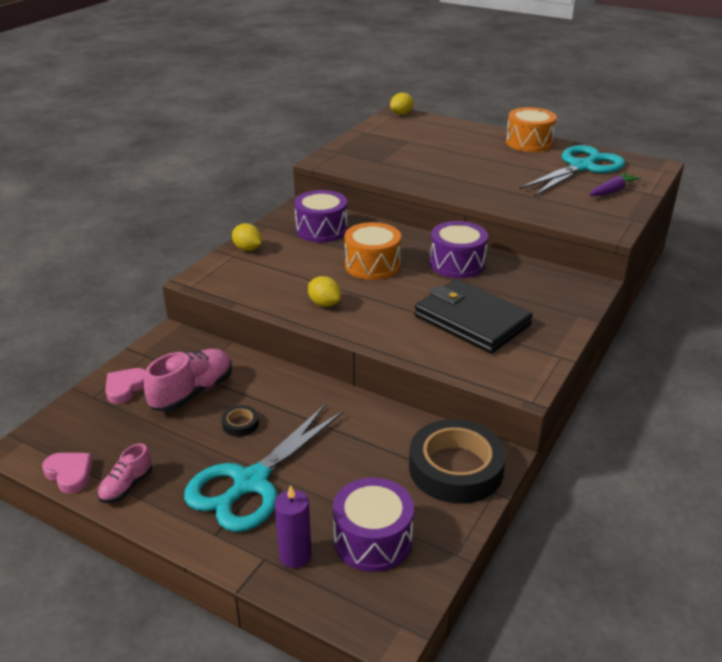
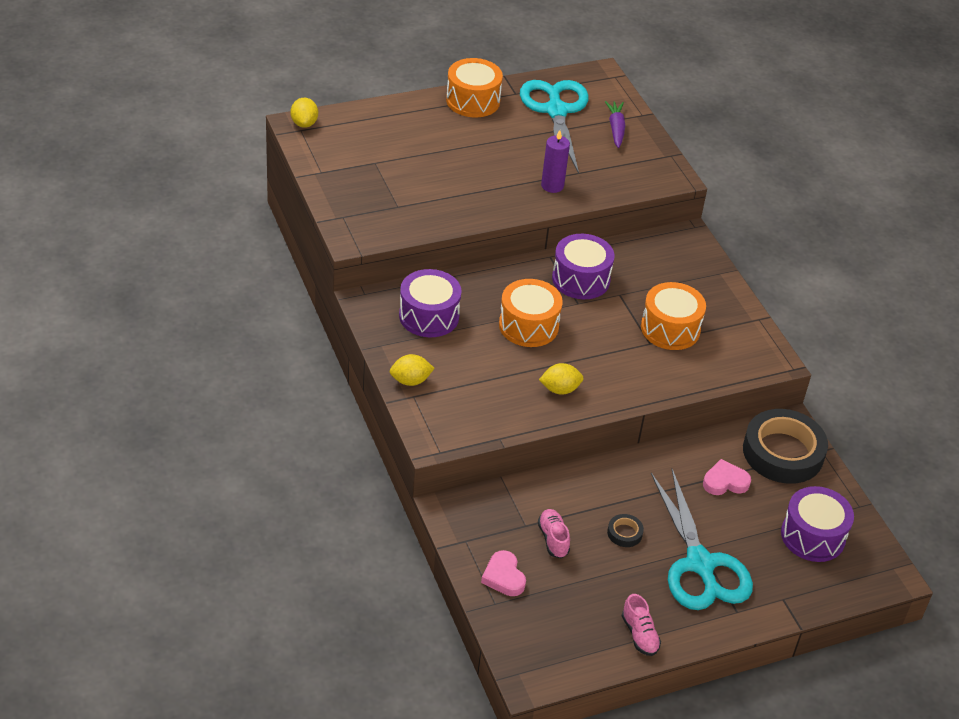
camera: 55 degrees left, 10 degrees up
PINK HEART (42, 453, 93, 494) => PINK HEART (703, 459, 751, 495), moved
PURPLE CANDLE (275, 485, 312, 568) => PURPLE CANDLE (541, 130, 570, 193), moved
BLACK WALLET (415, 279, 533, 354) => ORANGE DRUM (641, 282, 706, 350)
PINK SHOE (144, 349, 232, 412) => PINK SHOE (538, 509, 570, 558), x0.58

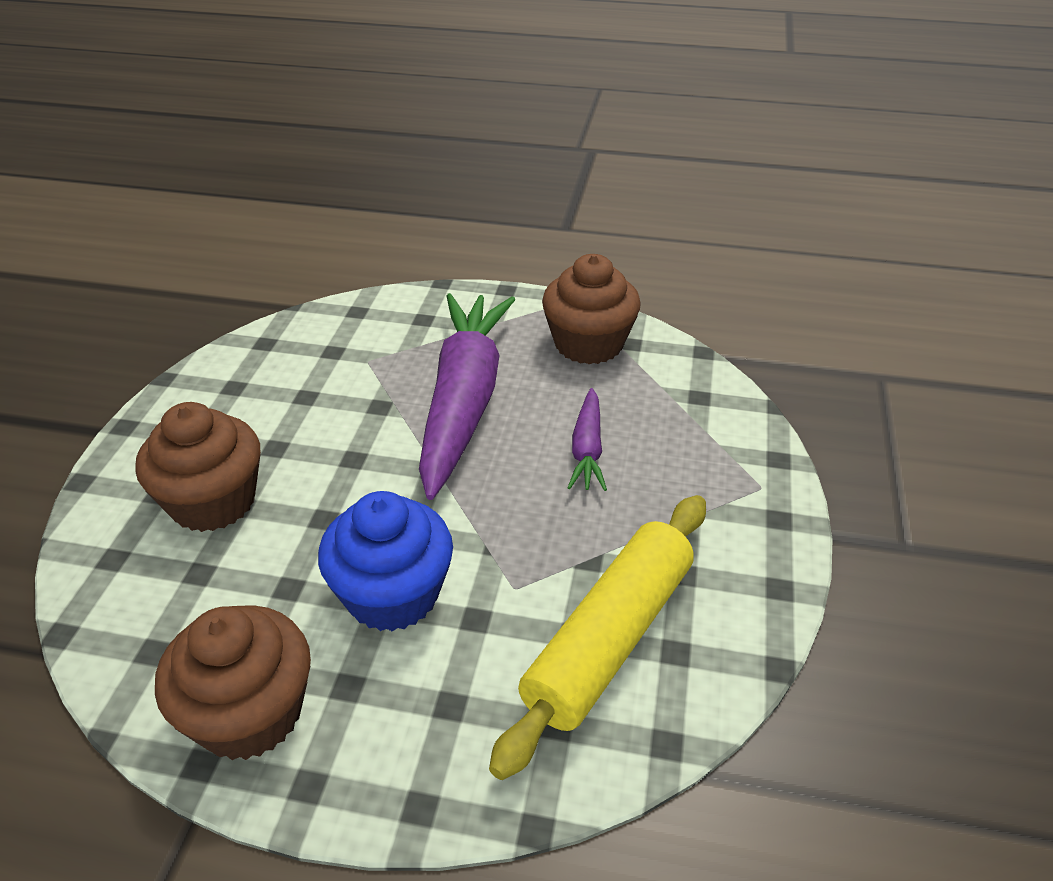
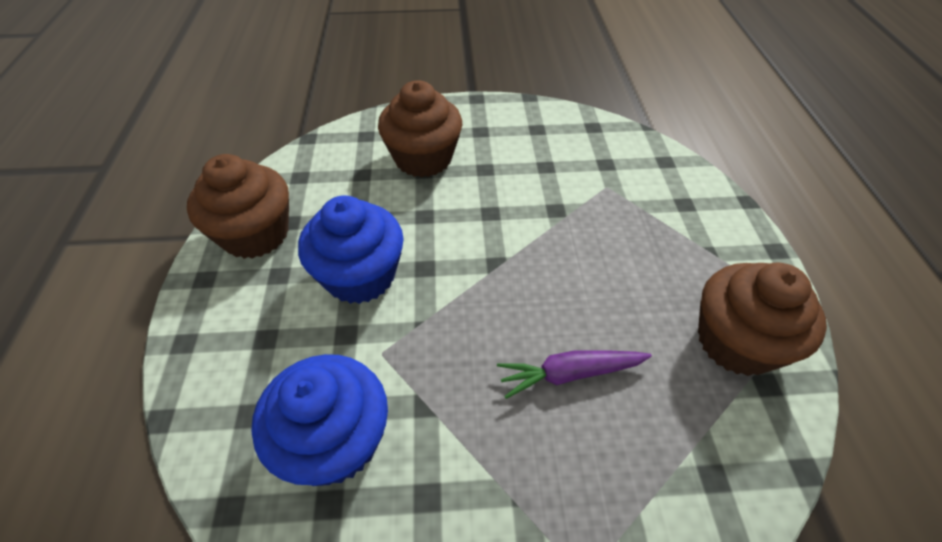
camera: 75 degrees right, 10 degrees up
PURPLE CARROT (419, 293, 515, 500) => nothing
YELLOW ROLLING PIN (489, 495, 706, 780) => BLUE CUPCAKE (251, 354, 388, 486)

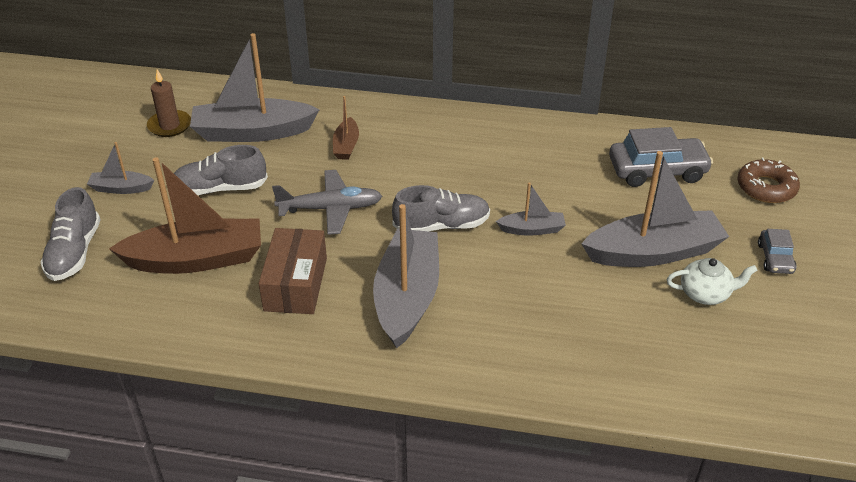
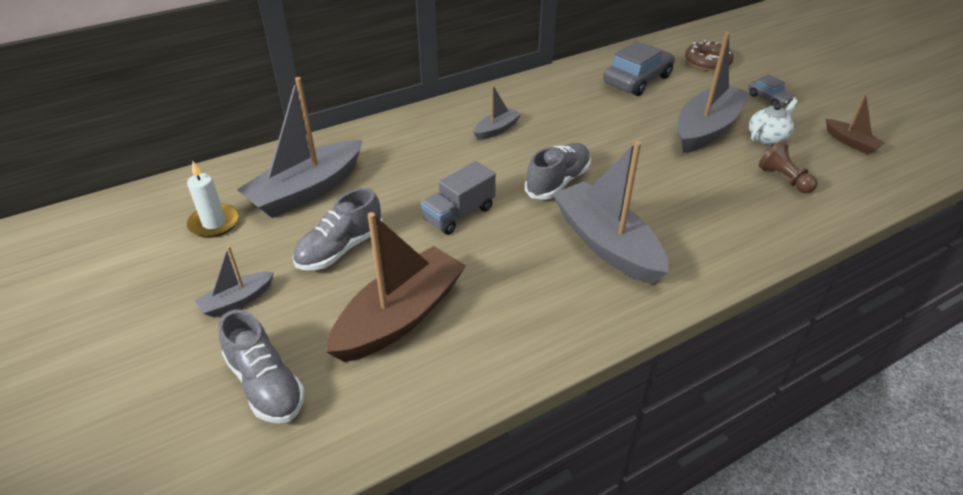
camera: 40 degrees left, 0 degrees up
BROWN BOX (258, 228, 327, 314) => nothing
nothing => BROWN PAWN (759, 141, 818, 193)
BROWN BOAT (333, 96, 359, 160) => BROWN BOAT (826, 93, 885, 154), moved
GREY BOAT (496, 182, 566, 236) => GREY BOAT (473, 85, 521, 140), moved
GREY PLANE (272, 170, 382, 235) => GREY TRUCK (421, 161, 496, 235)
BROWN CANDLE (147, 70, 191, 137) => WHITE CANDLE (187, 160, 239, 238)

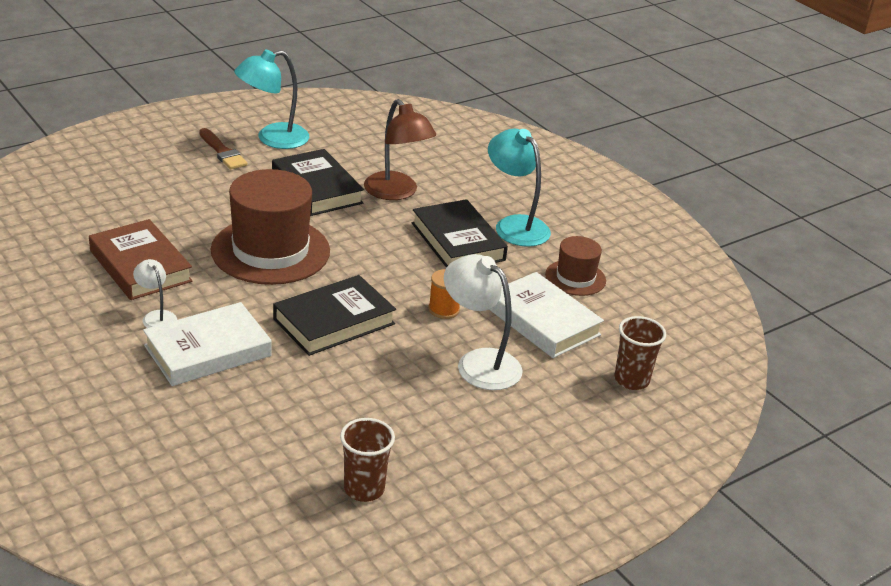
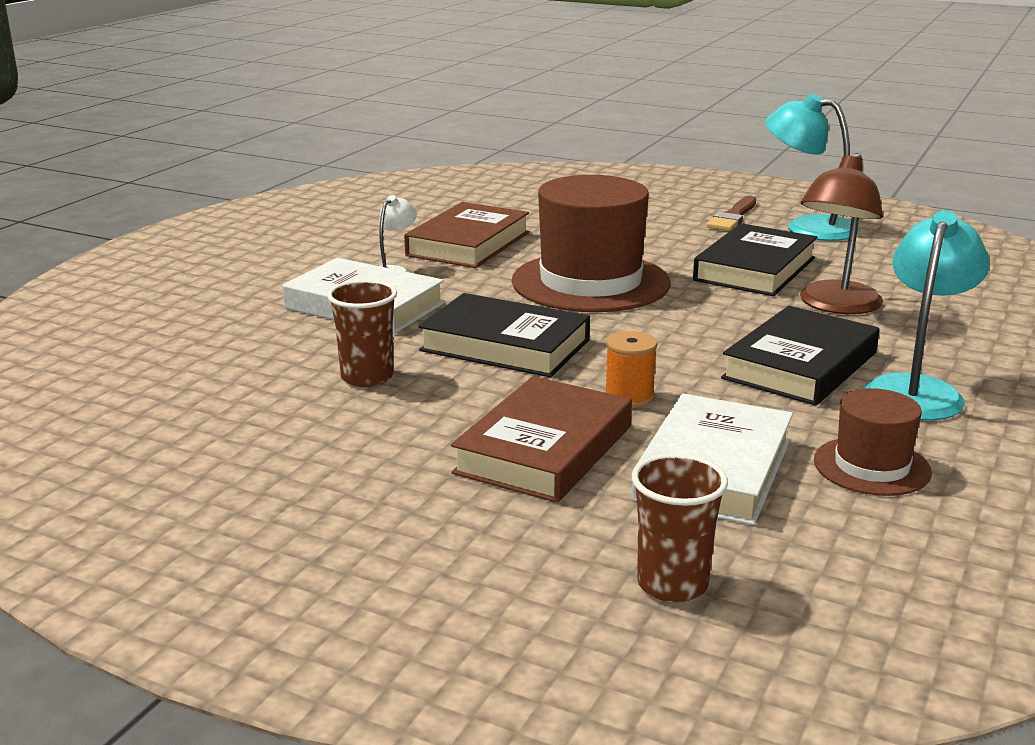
camera: 65 degrees right, 10 degrees down
BROWN CUP (340, 418, 395, 502) => BROWN CUP (327, 280, 397, 387), moved
WHITE LAMP (444, 254, 523, 390) => BROWN BOOK (451, 376, 632, 503)

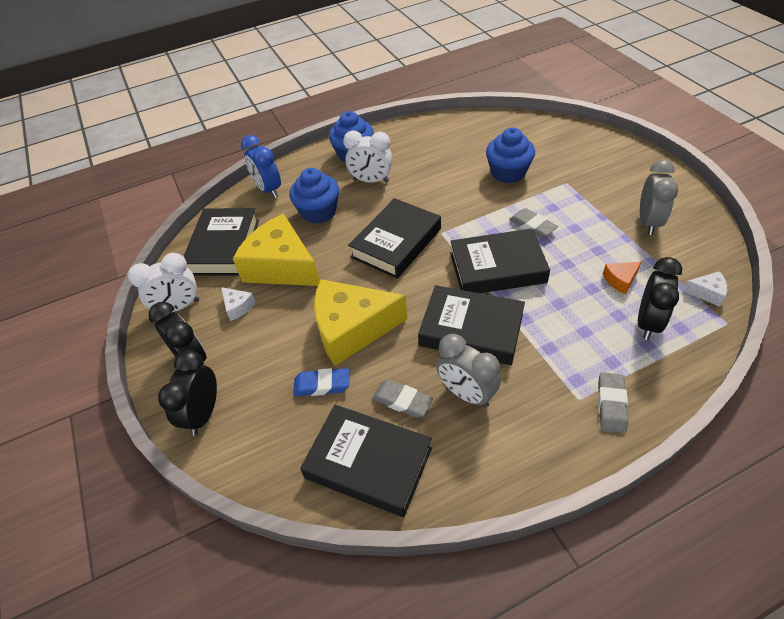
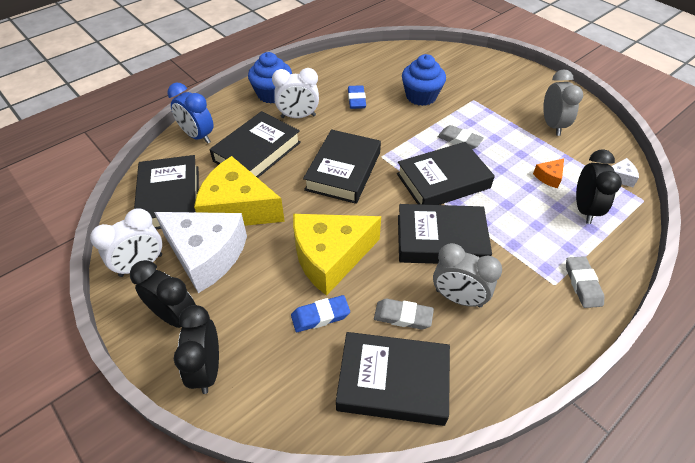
camera: 20 degrees left, 0 degrees up
nothing => BLUE ERASER (348, 85, 366, 109)
BLUE CUPCAKE (289, 168, 339, 224) => BLACK BOOK (210, 111, 301, 178)
WHITE CHEESE (221, 287, 256, 321) => WHITE CHEESE (154, 212, 247, 293), x2.44

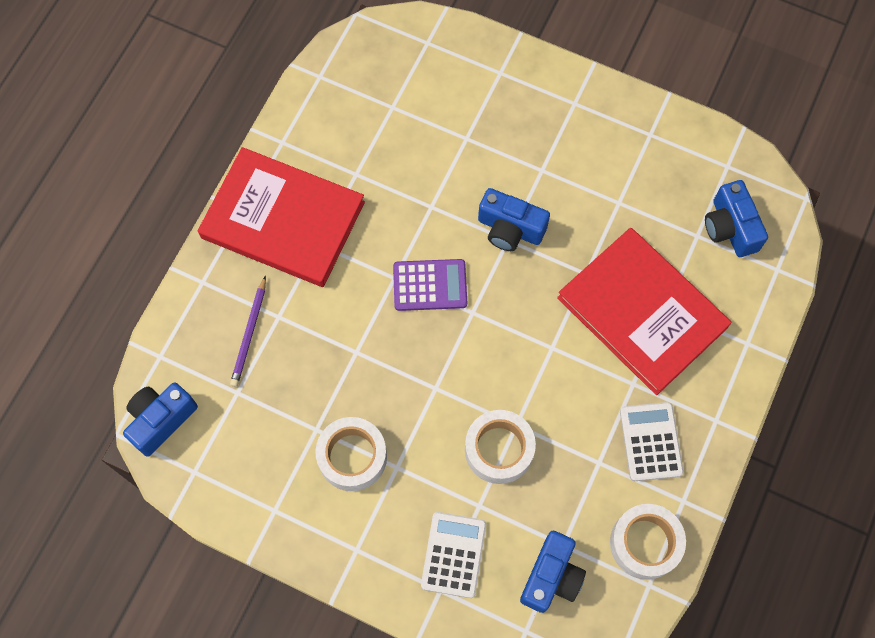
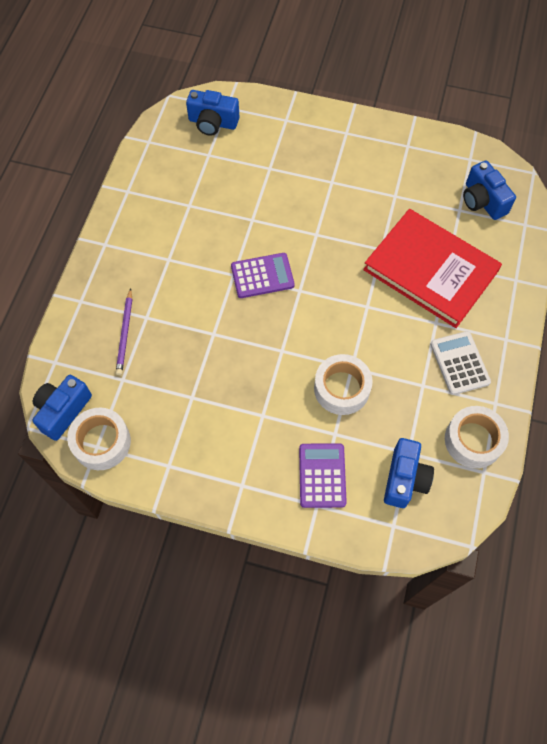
camera: 10 degrees left, 5 degrees down
RED BOOK (198, 147, 365, 287) => nothing
WHITE TAPE (315, 417, 387, 491) => WHITE TAPE (67, 408, 131, 470), moved
BLUE CAMERA (478, 188, 550, 251) => BLUE CAMERA (186, 90, 240, 136), moved
WHITE CALCULATOR (421, 512, 486, 598) => PURPLE CALCULATOR (299, 443, 347, 508)

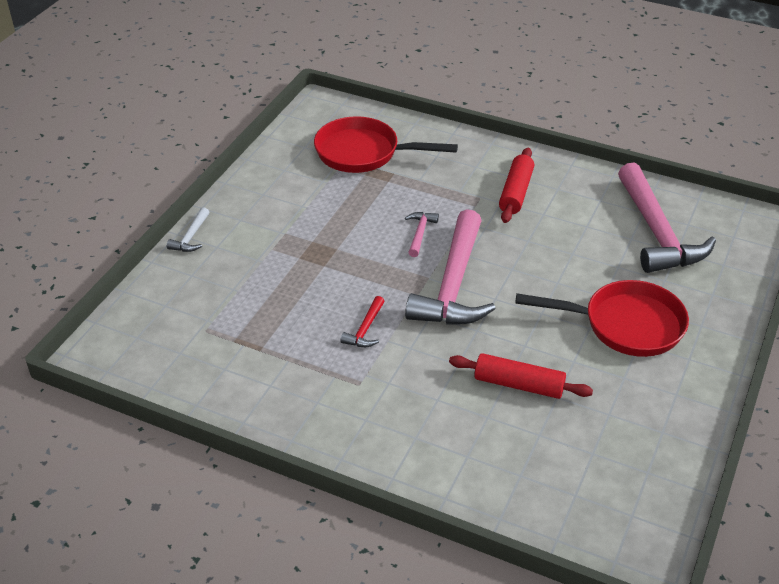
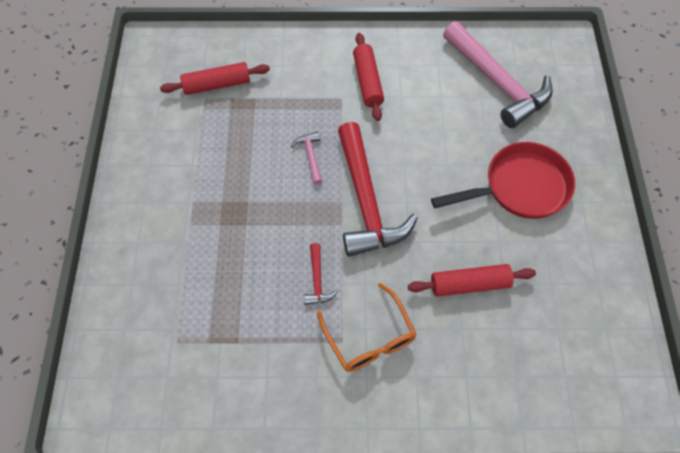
camera: 25 degrees left, 20 degrees up
WHITE HAMMER (167, 207, 209, 252) => nothing
nothing => ORANGE GLASSES (317, 283, 416, 372)
RED PAN (314, 116, 458, 173) => RED ROLLING PIN (160, 62, 270, 95)
PINK HAMMER (405, 209, 496, 325) => RED HAMMER (338, 122, 418, 257)

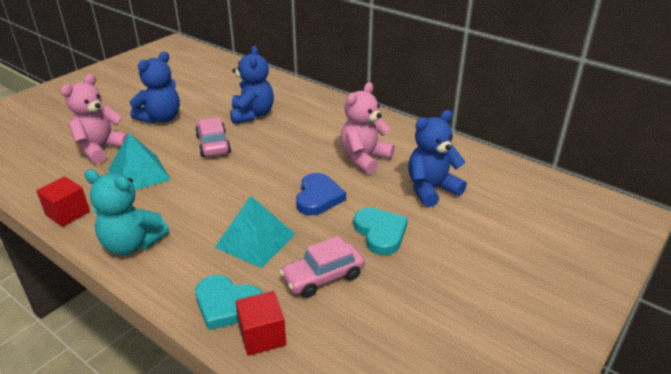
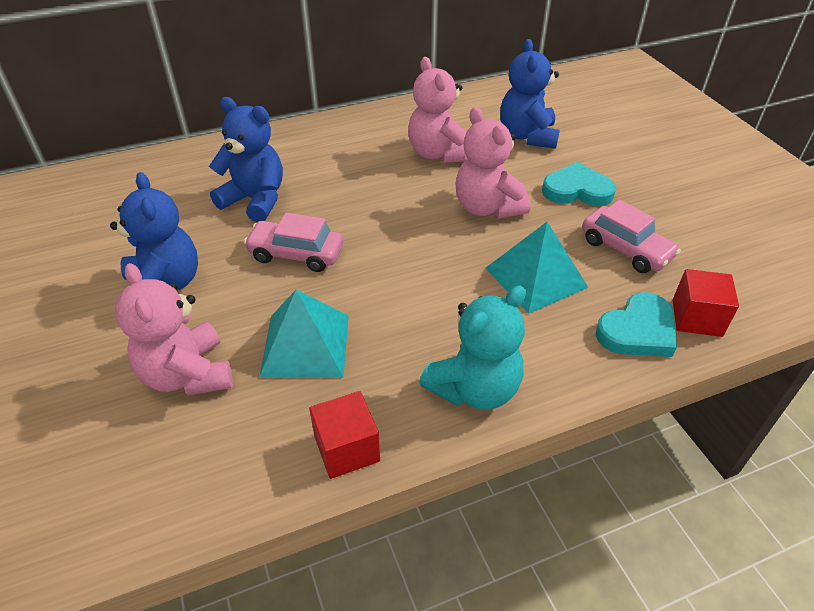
camera: 60 degrees left, 10 degrees up
BLUE HEART (296, 173, 346, 215) => PINK TEDDY BEAR (455, 107, 531, 219)
PINK CAR (280, 236, 365, 298) => PINK CAR (582, 200, 681, 273), 45 degrees counterclockwise

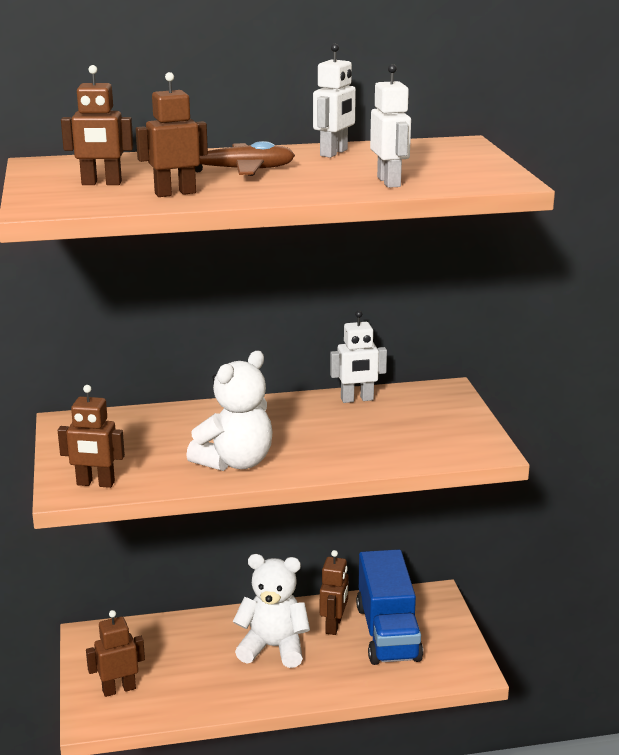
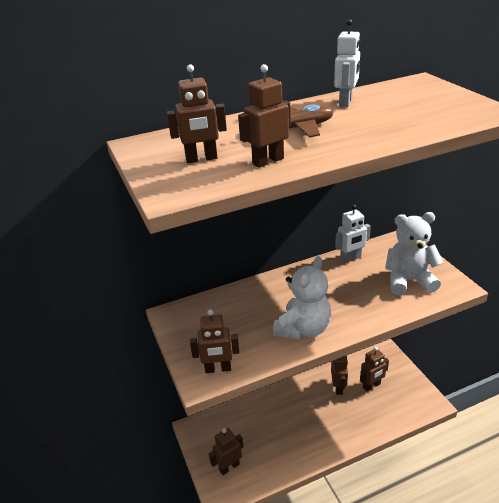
camera: 10 degrees left, 10 degrees up
WHITE ROBOT (370, 64, 411, 188) => nothing
WHITE TEDDY BEAR (233, 554, 310, 668) => WHITE TEDDY BEAR (385, 212, 444, 295), moved
BLUE TRUCK (356, 549, 423, 665) => BROWN ROBOT (360, 347, 389, 391)

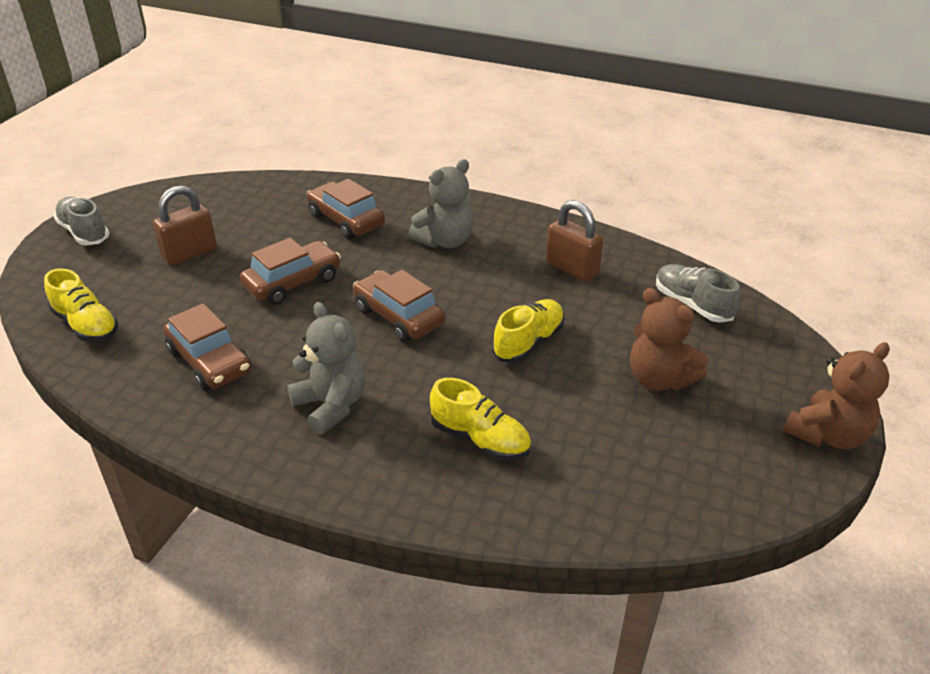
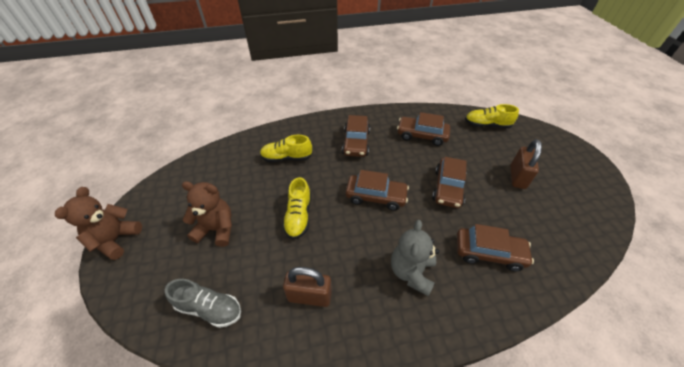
camera: 145 degrees right, 10 degrees up
GREY SHOE (54, 197, 110, 245) => nothing
GREY TEDDY BEAR (287, 302, 365, 435) => BROWN CAR (342, 115, 370, 157)

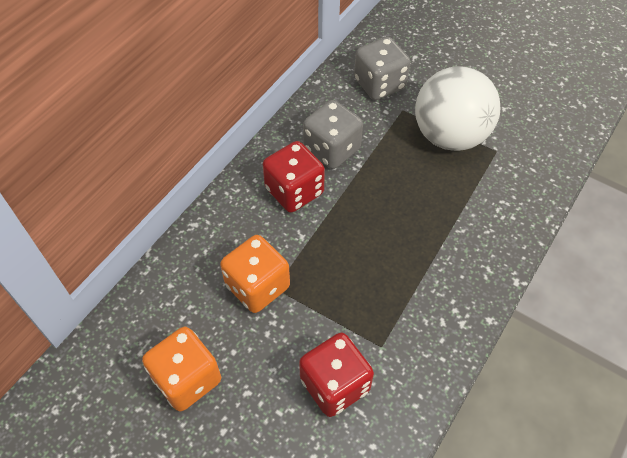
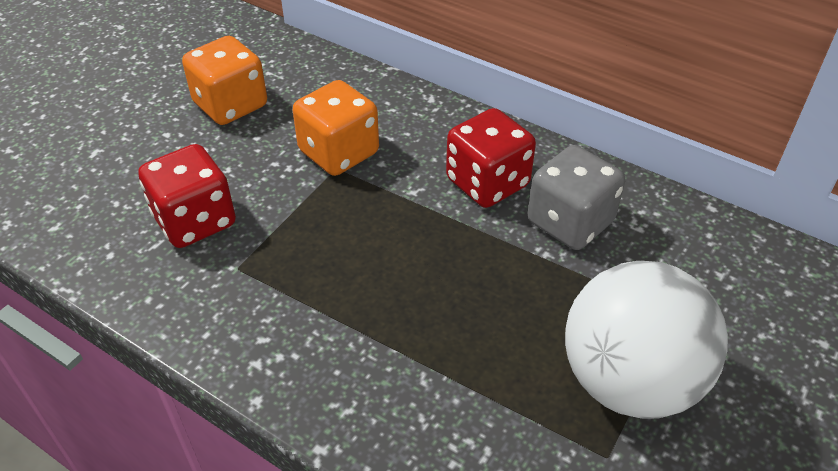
camera: 90 degrees right, 10 degrees down
GREY DICE (354, 37, 410, 100) => nothing

